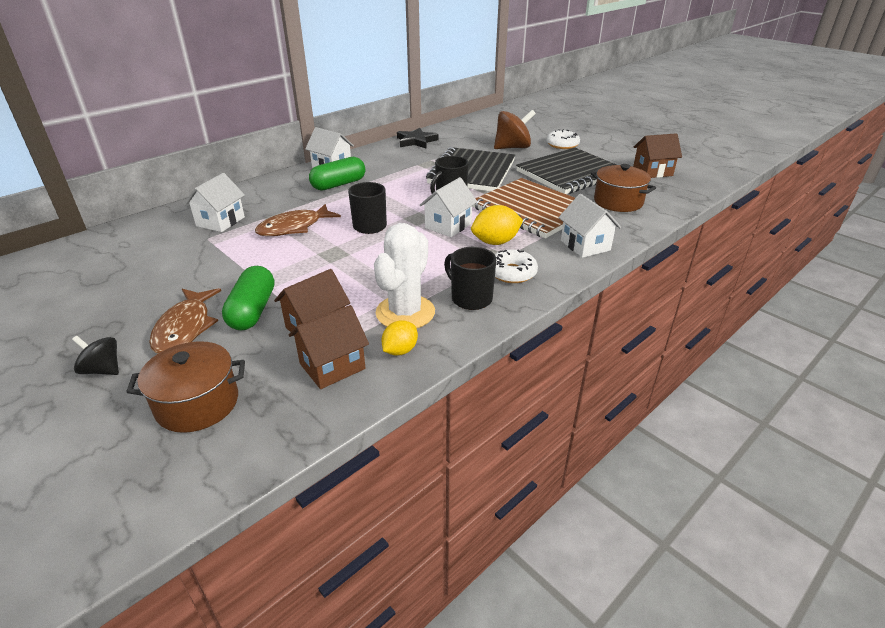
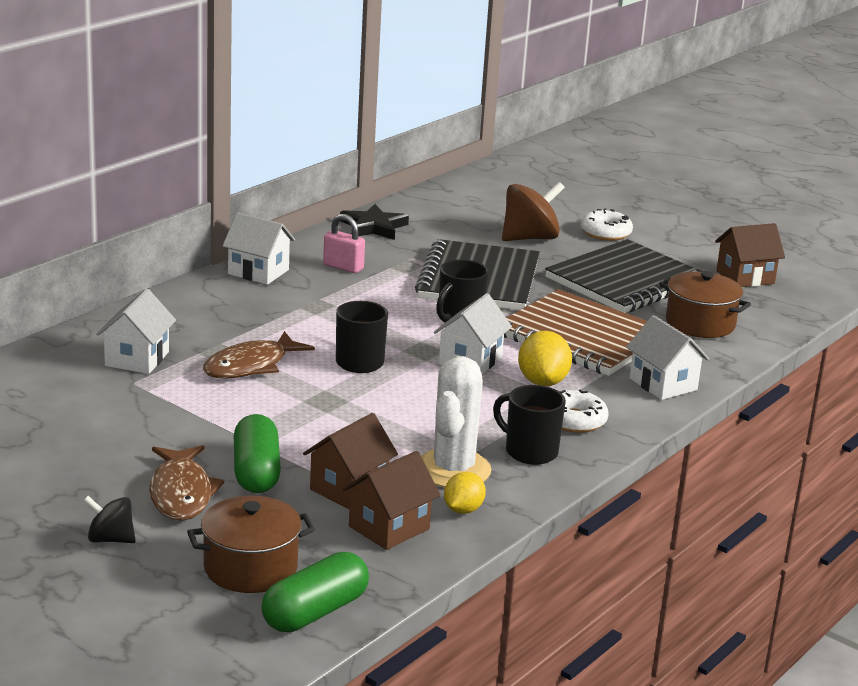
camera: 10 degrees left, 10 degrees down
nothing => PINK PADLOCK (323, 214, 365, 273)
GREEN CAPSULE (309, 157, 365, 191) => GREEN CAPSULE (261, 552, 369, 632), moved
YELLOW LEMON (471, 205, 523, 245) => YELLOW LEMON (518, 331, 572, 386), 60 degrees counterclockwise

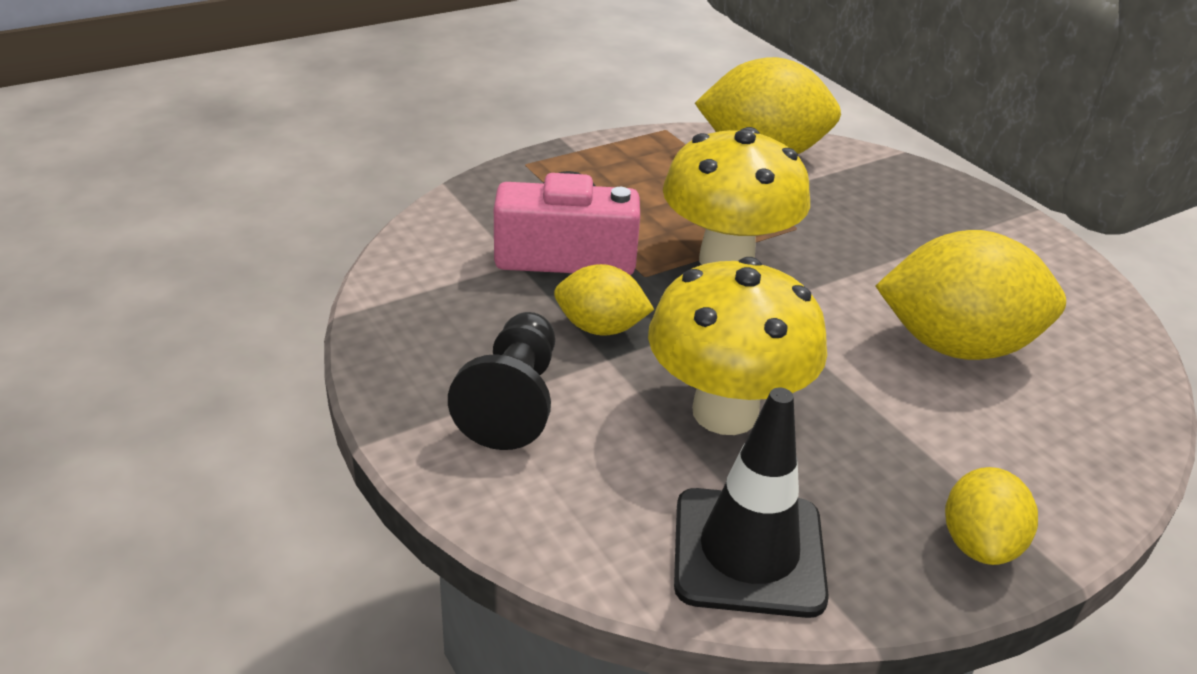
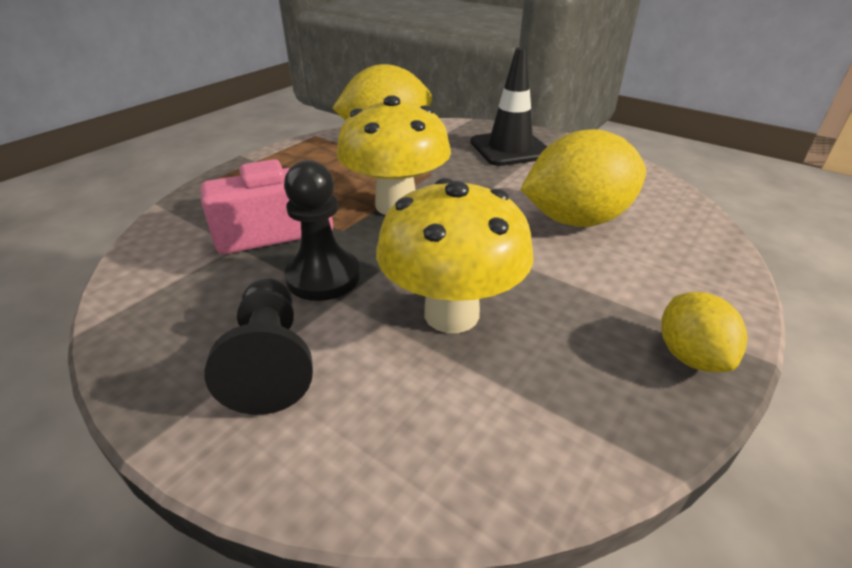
camera: 20 degrees left, 0 degrees up
BLACK TRAFFIC CONE (674, 387, 829, 618) => BLACK TRAFFIC CONE (470, 47, 547, 166), moved
YELLOW LEMON (554, 264, 654, 336) => BLACK PAWN (284, 160, 360, 301)

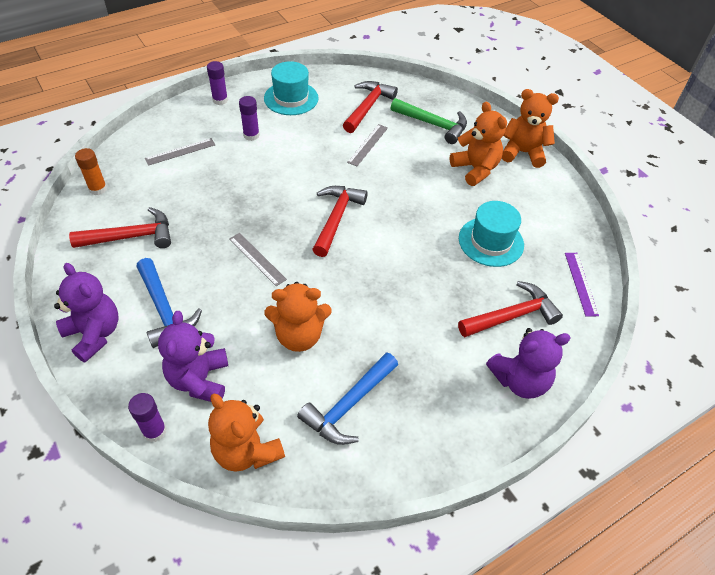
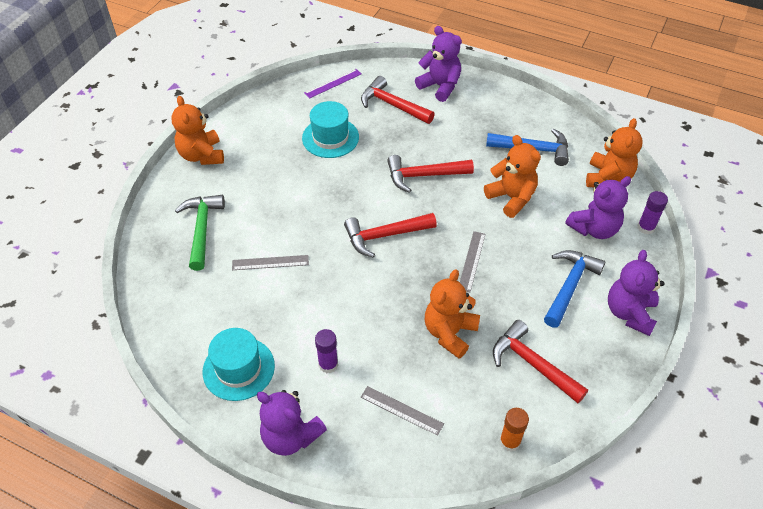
camera: 120 degrees left, 0 degrees up
RED HAMMER (343, 81, 398, 133) => RED HAMMER (387, 155, 474, 193), moved
ORANGE TEDDY BEAR (450, 102, 507, 186) => ORANGE TEDDY BEAR (425, 269, 480, 359), moved
PURPLE GLUE STICK (207, 61, 228, 105) => PURPLE TEDDY BEAR (257, 390, 327, 456)

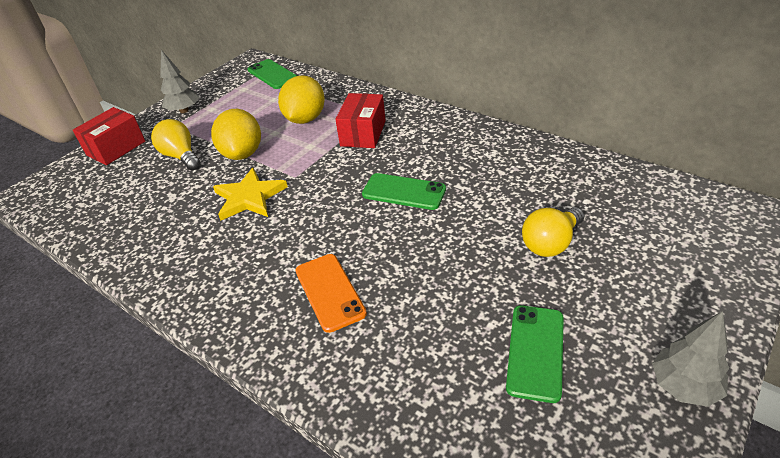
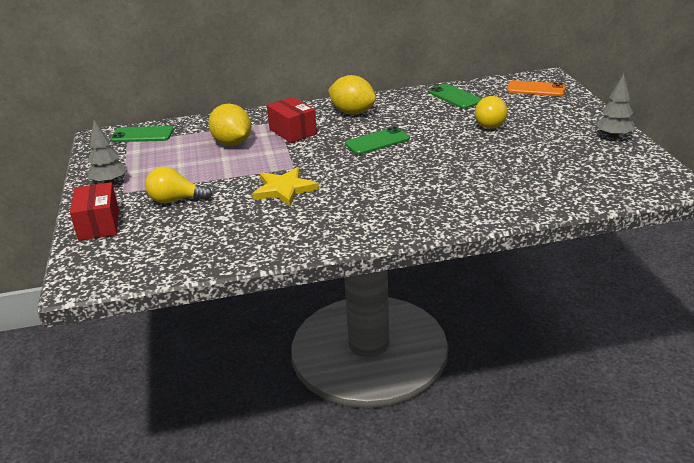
camera: 50 degrees left, 10 degrees down
YELLOW LEMON (211, 109, 261, 160) => YELLOW LEMON (328, 75, 376, 114), moved
ORANGE PHONE (296, 254, 367, 333) => ORANGE PHONE (507, 80, 565, 96), moved
GREEN PHONE (506, 305, 564, 403) => GREEN PHONE (429, 84, 482, 109), moved

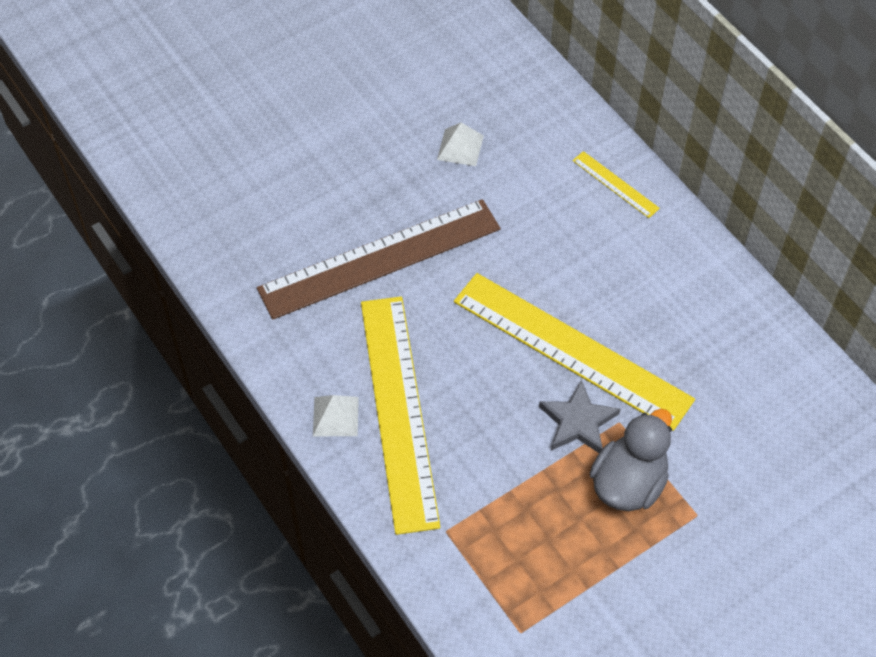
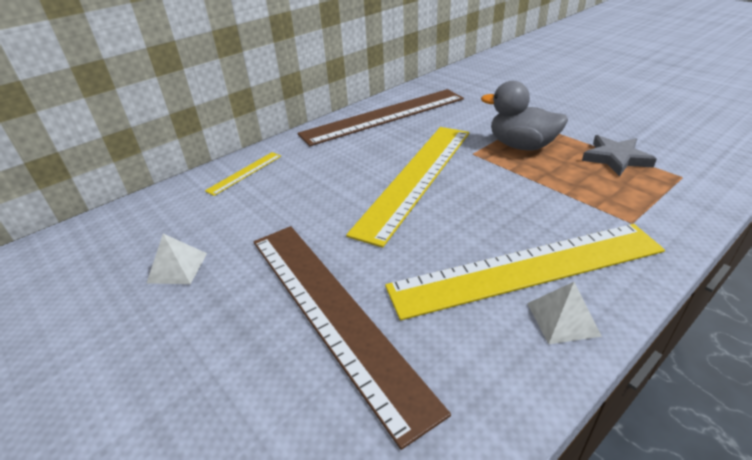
camera: 95 degrees left, 20 degrees down
nothing => BROWN RULER (298, 89, 464, 146)
GREY STAR (539, 379, 621, 453) => GREY STAR (582, 135, 657, 177), moved

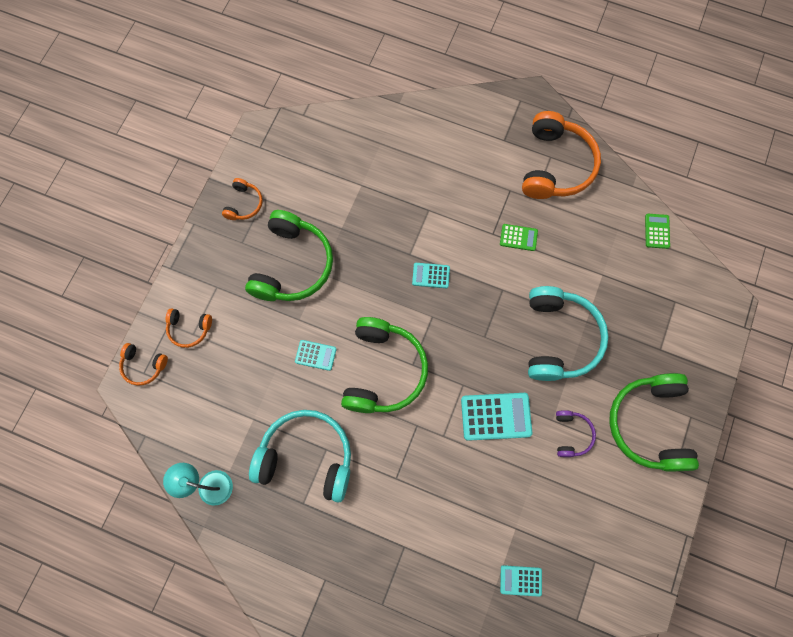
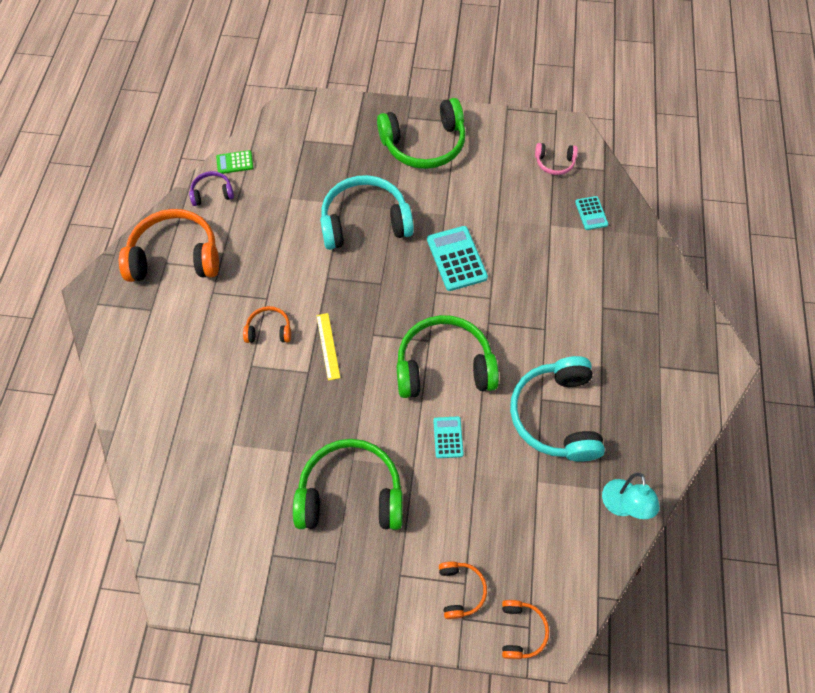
camera: 105 degrees left, 10 degrees down
GREEN CALCULATOR (500, 224, 538, 251) => nothing
nothing => PINK HEADPHONES (535, 143, 578, 175)
ORANGE HEADPHONES (222, 178, 263, 220) => ORANGE HEADPHONES (243, 306, 291, 343), moved
PURPLE HEADPHONES (556, 410, 596, 457) => PURPLE HEADPHONES (189, 171, 234, 206), moved
TURQUOISE CALCULATOR (412, 263, 450, 288) => YELLOW RULER (316, 313, 340, 381)

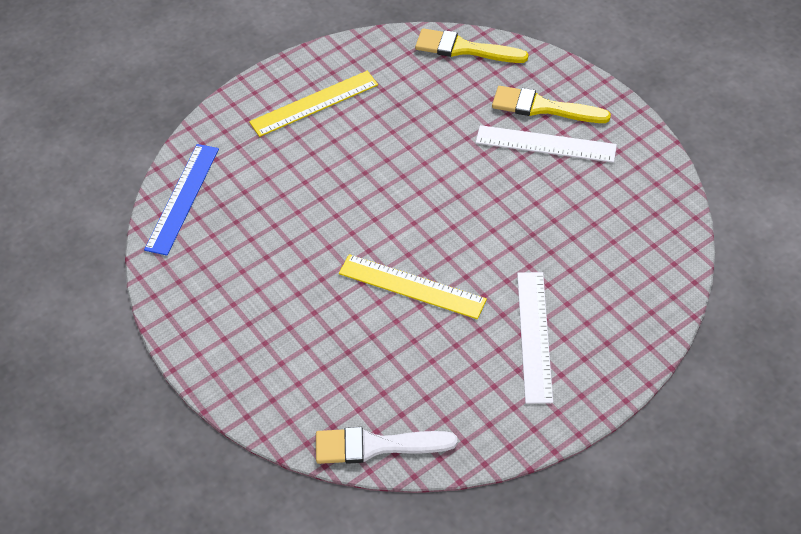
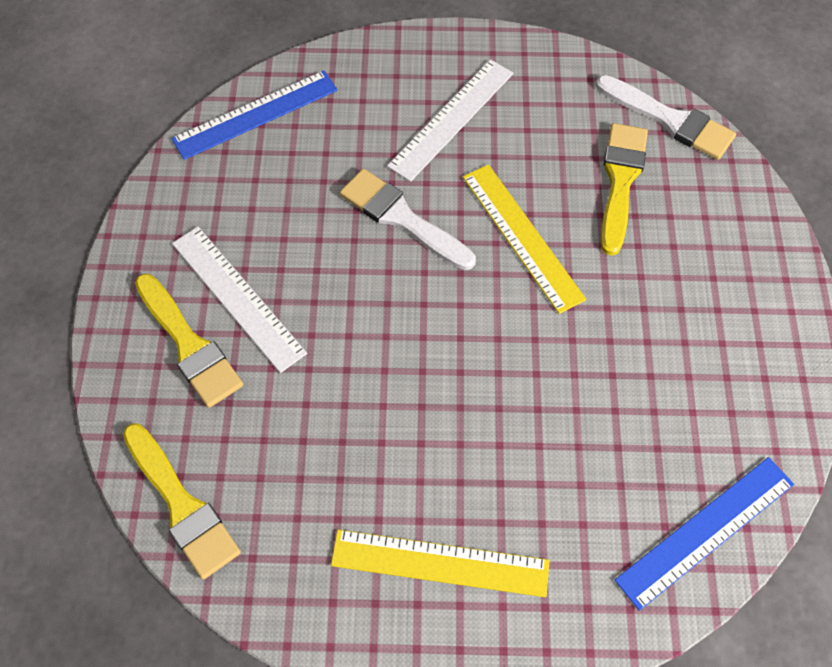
camera: 145 degrees left, 10 degrees up
nothing => BLUE RULER (171, 70, 338, 160)
nothing => WHITE BRUSH (340, 169, 476, 270)
nothing => YELLOW BRUSH (601, 123, 648, 256)

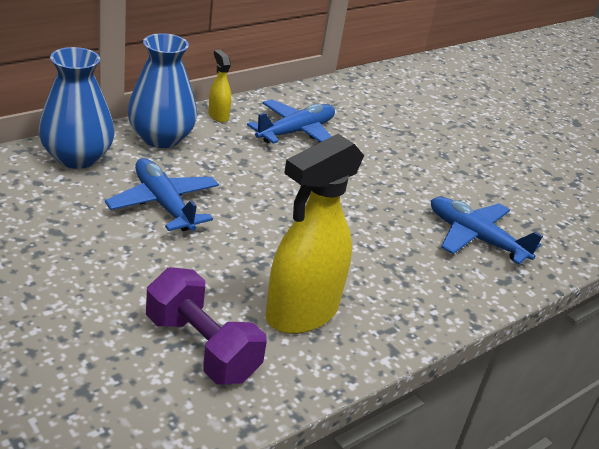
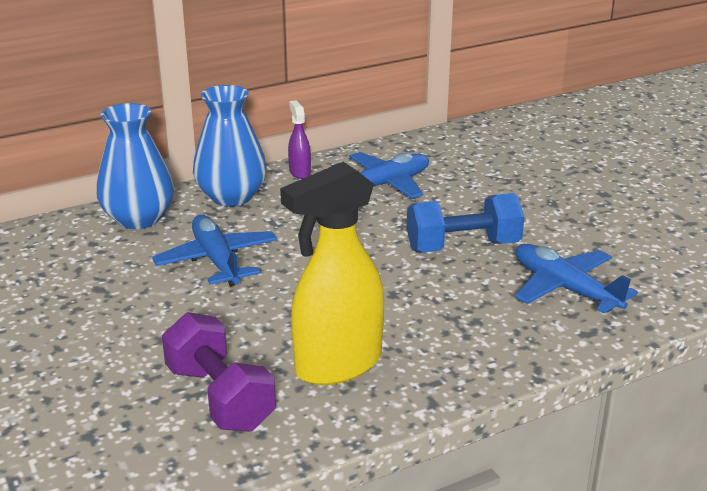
camera: 15 degrees right, 5 degrees down
nothing => BLUE DUMBBELL (407, 193, 524, 253)
YELLOW SPRAY BOTTLE (208, 50, 231, 123) => PURPLE SPRAY BOTTLE (288, 100, 311, 179)

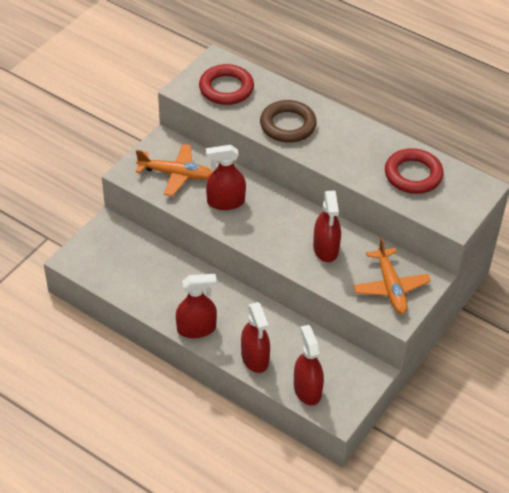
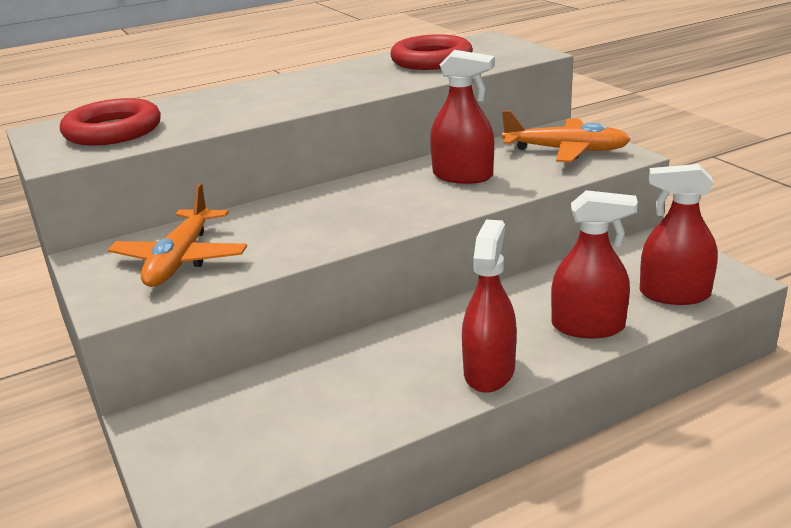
camera: 60 degrees left, 20 degrees down
RED SPRAY BOTTLE (206, 145, 246, 210) => nothing
BROWN RING (260, 100, 317, 143) => nothing
ORANGE PLANE (136, 144, 213, 196) => ORANGE PLANE (108, 183, 247, 287), 150 degrees clockwise

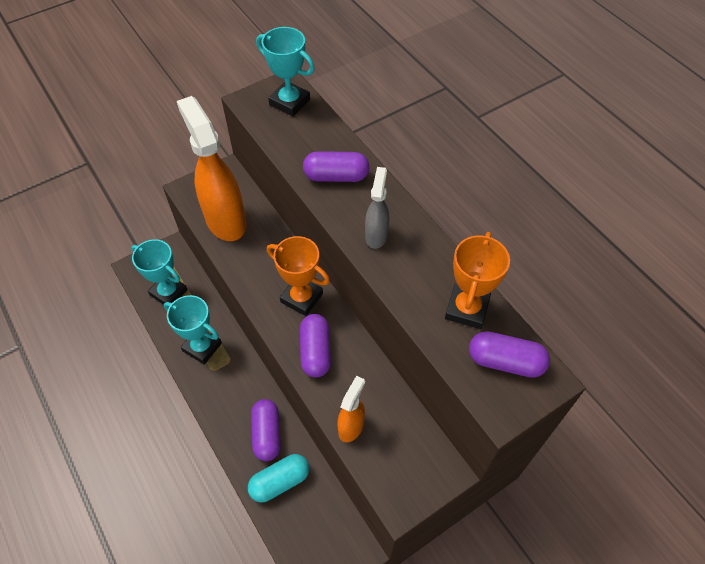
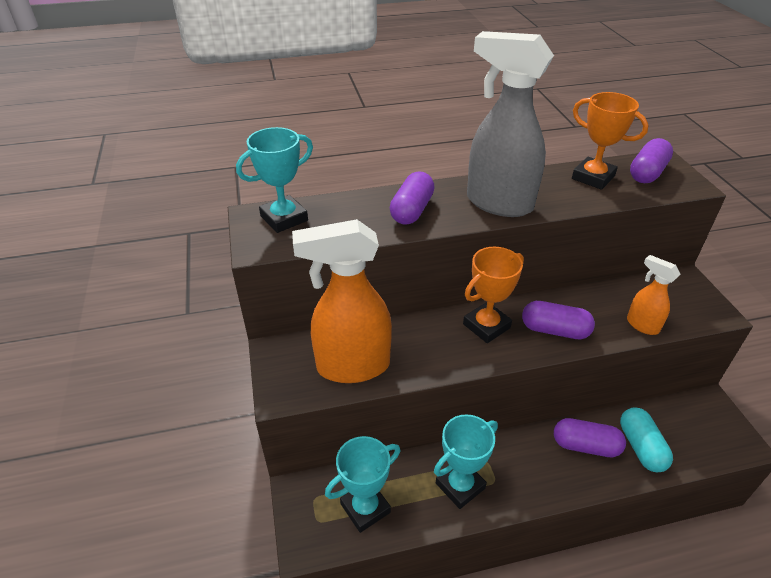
camera: 70 degrees left, 15 degrees down
GREY SPRAY BOTTLE (365, 167, 389, 249) => GREY SPRAY BOTTLE (467, 31, 554, 217), x2.02

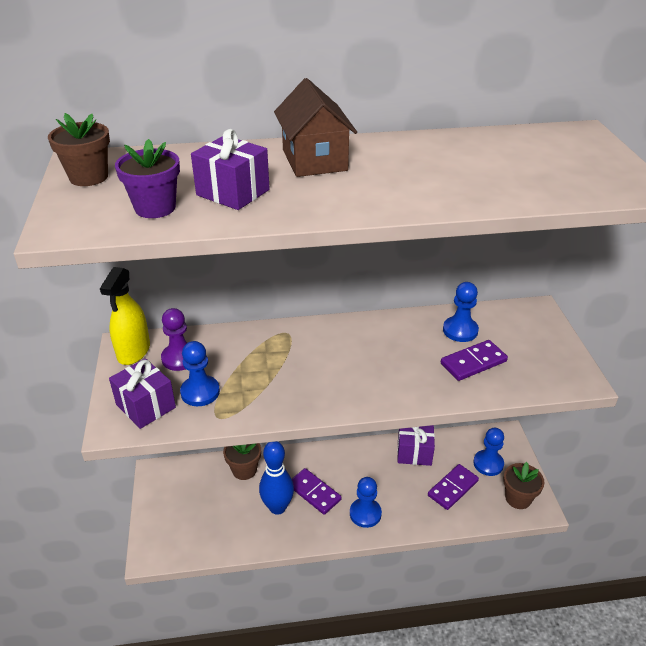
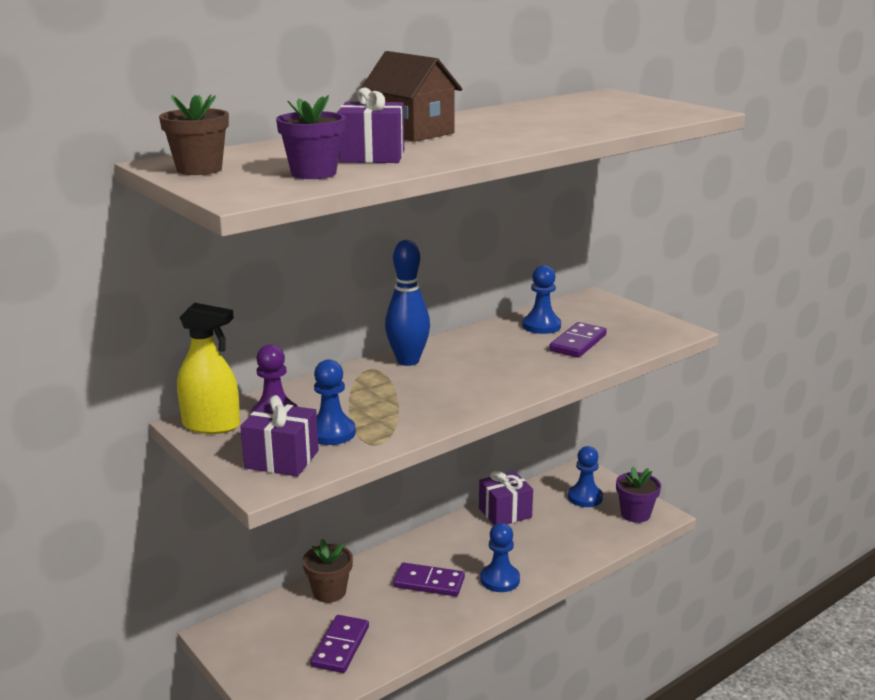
camera: 30 degrees left, 15 degrees down
BLUE BOWLING PIN (259, 441, 294, 515) => BLUE BOWLING PIN (385, 240, 430, 366), moved
PURPLE DOMINO (428, 464, 479, 510) => PURPLE DOMINO (311, 615, 369, 673), moved
BROWN FLOWER POT (503, 462, 545, 509) => PURPLE FLOWER POT (616, 467, 661, 523)
YELLOW SPRAY BOTTLE (100, 267, 150, 365) => YELLOW SPRAY BOTTLE (177, 303, 240, 434), 60 degrees counterclockwise

